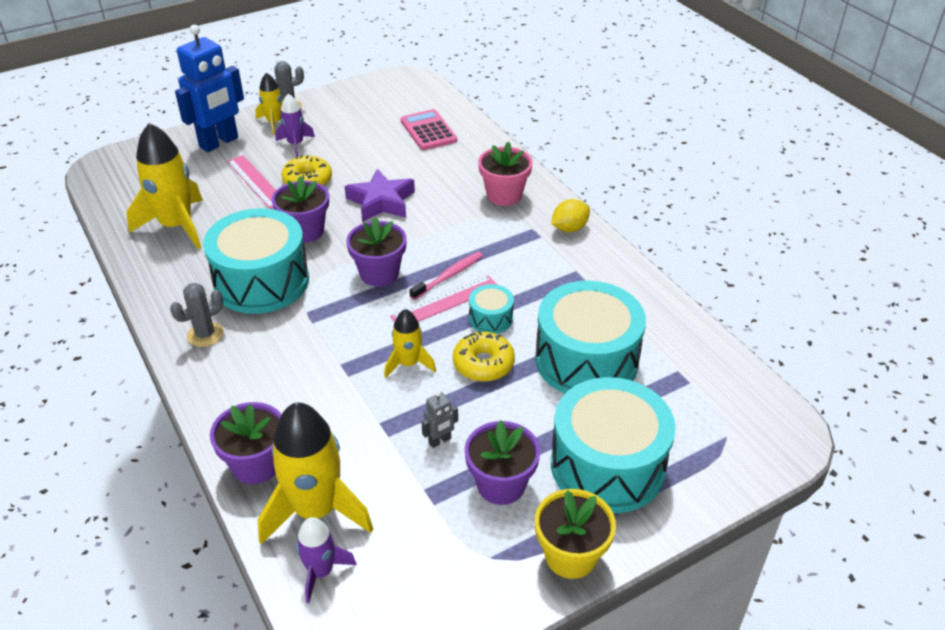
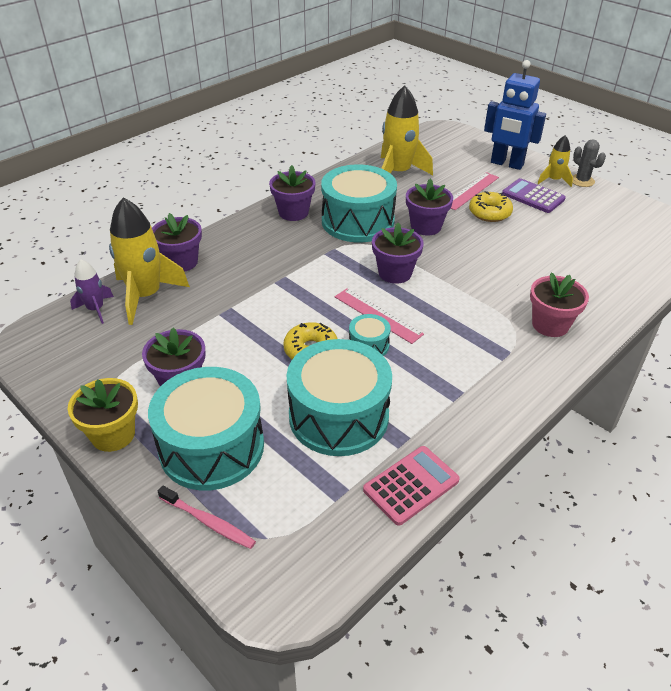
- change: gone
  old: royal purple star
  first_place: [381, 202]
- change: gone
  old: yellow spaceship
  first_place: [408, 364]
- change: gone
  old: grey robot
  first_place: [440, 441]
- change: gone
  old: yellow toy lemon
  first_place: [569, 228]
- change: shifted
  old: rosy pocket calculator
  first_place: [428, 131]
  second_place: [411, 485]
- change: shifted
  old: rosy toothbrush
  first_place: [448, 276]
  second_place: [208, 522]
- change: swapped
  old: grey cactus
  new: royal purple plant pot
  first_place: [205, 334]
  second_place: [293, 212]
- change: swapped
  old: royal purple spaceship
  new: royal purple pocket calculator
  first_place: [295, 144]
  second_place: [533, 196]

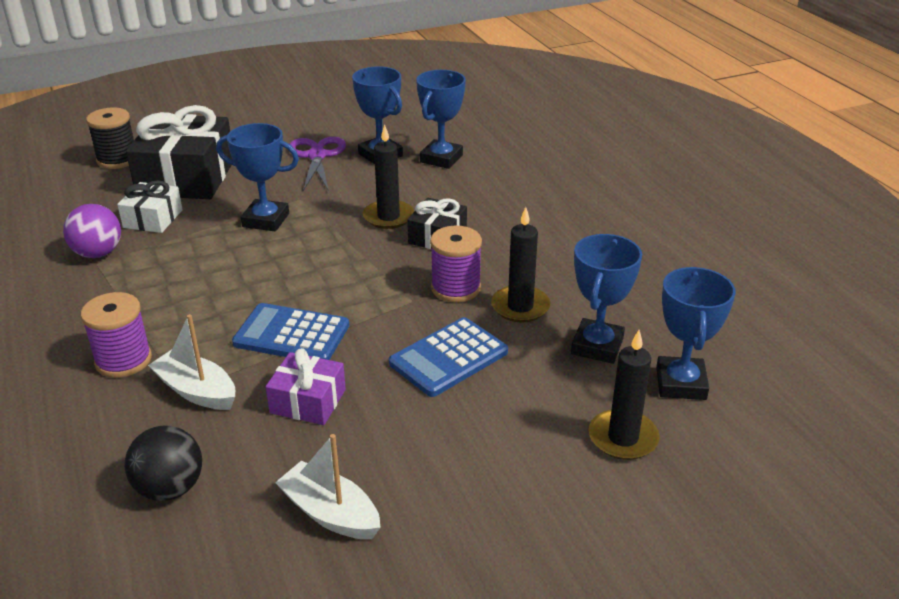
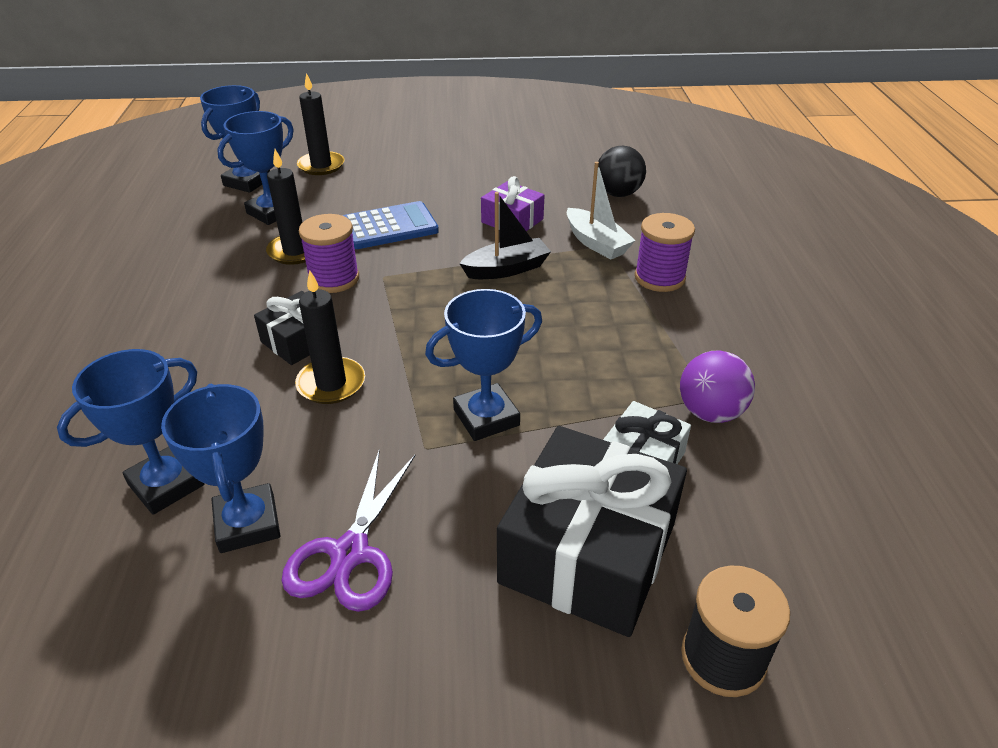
- change: gone
  old: white toy boat
  first_place: [330, 513]
- change: swapped
  old: cobalt pocket calculator
  new: jet-black toy boat
  first_place: [291, 335]
  second_place: [506, 269]
- change: rotated
  old: cobalt prize cup
  first_place: [266, 220]
  second_place: [486, 417]
  degrees: -60

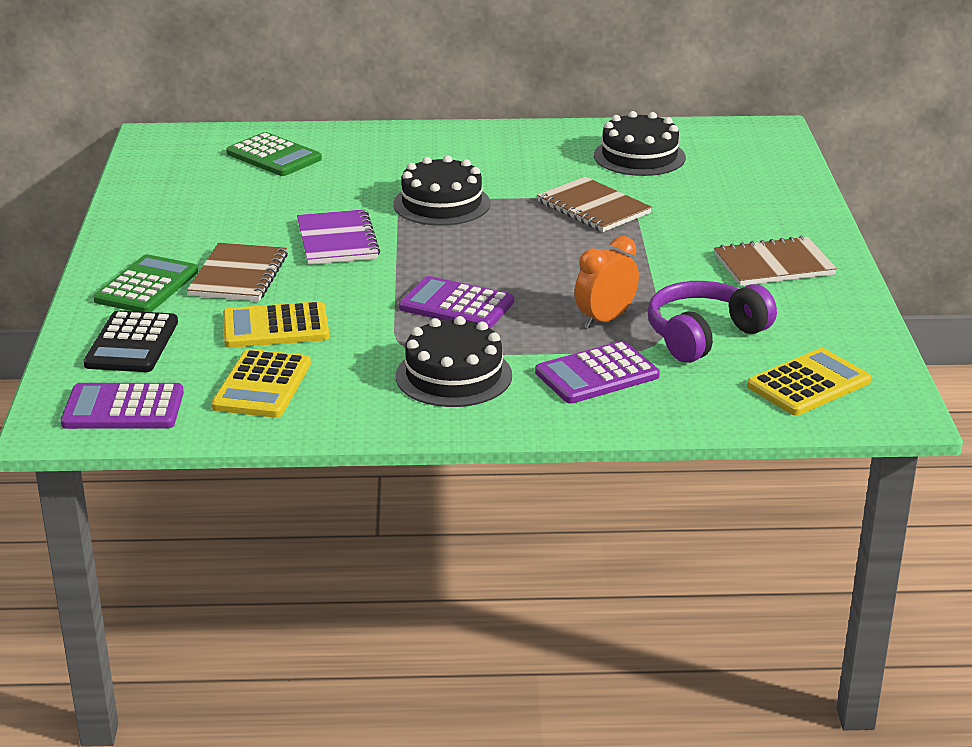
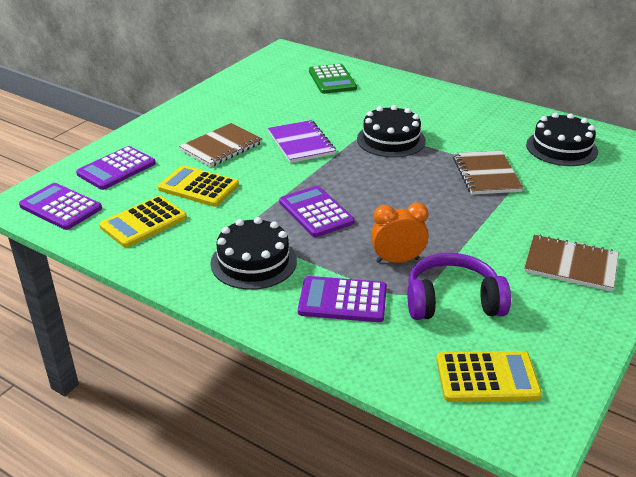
- change: gone
  old: leaf-green pocket calculator
  first_place: [146, 286]
- change: repainted
  old: jet-black pocket calculator
  new: royal purple pocket calculator
  first_place: [132, 343]
  second_place: [116, 169]
- change: rotated
  old: royal purple exercise book
  first_place: [337, 240]
  second_place: [301, 143]
  degrees: -45

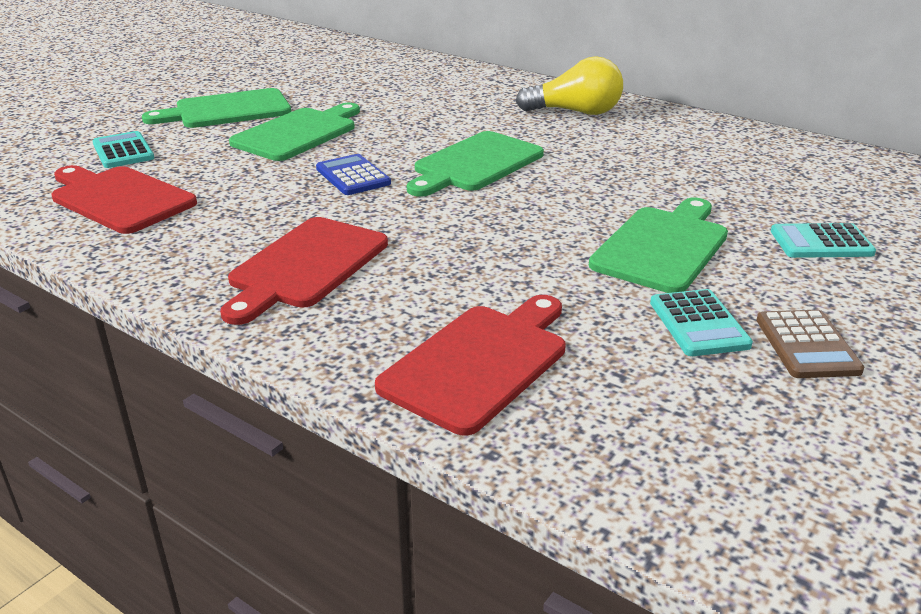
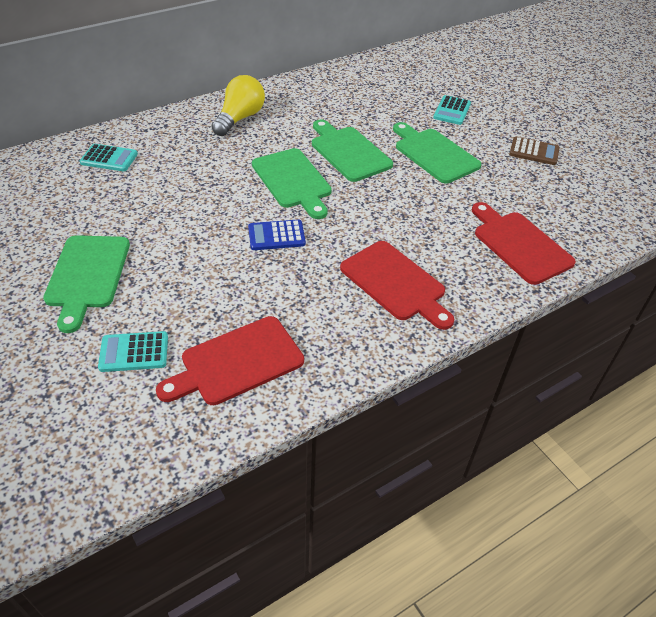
- change: shifted
  old: leaf-green cutting board
  first_place: [298, 133]
  second_place: [348, 152]
- change: shifted
  old: aqua pocket calculator
  first_place: [698, 324]
  second_place: [109, 158]

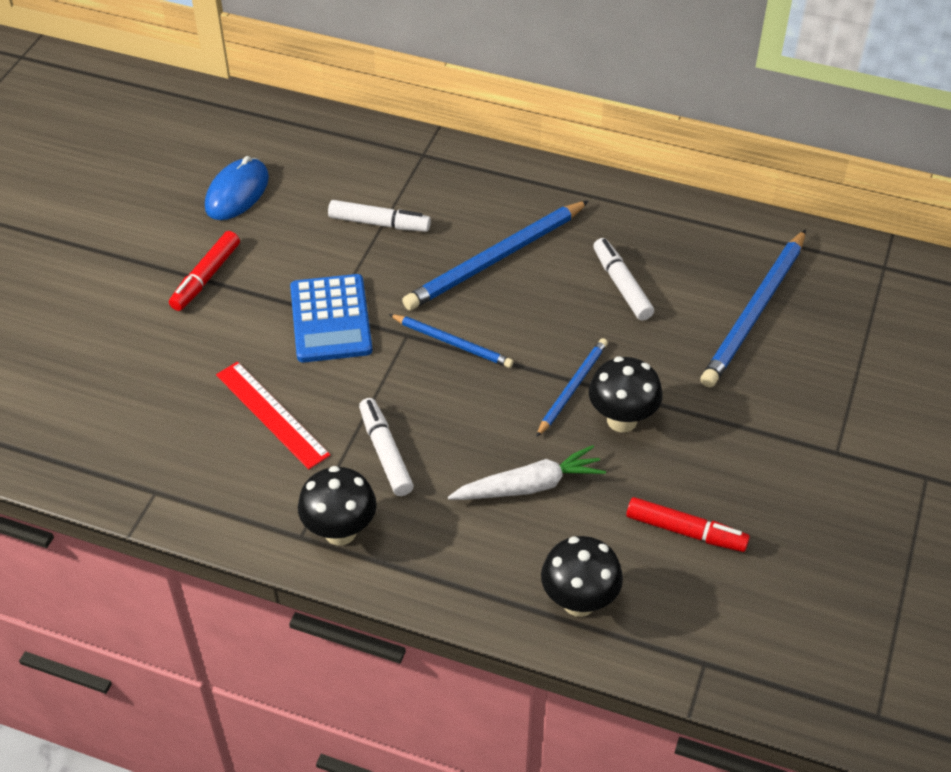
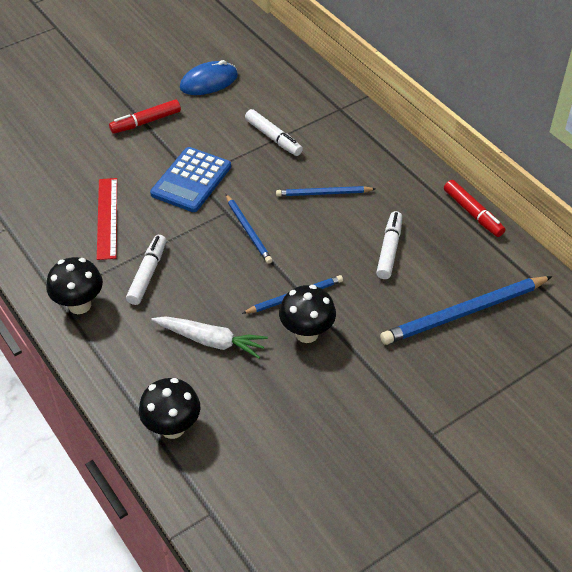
- change: shifted
  old: scarlet marker
  first_place: [686, 531]
  second_place: [473, 213]
- change: scaled
  old: cobalt lead pencil
  first_place: [495, 259]
  second_place: [323, 193]
  factor: 0.57

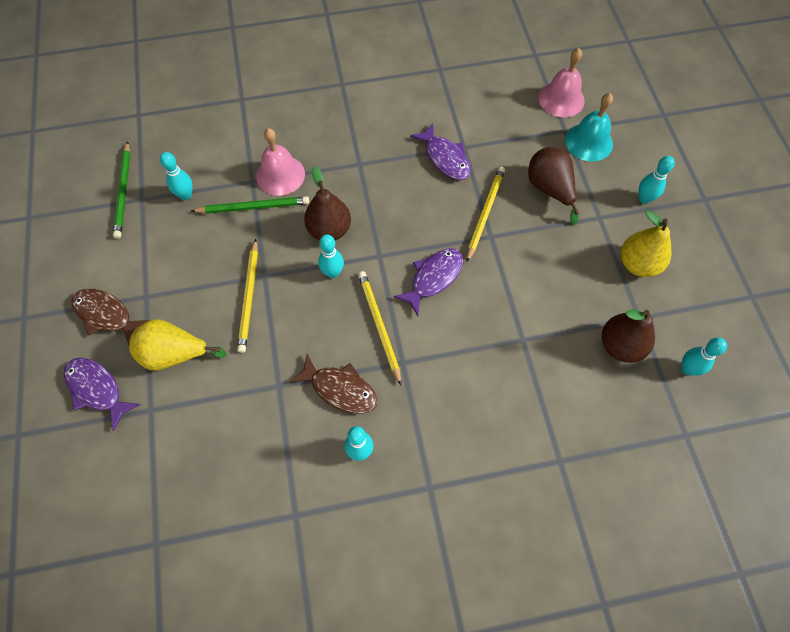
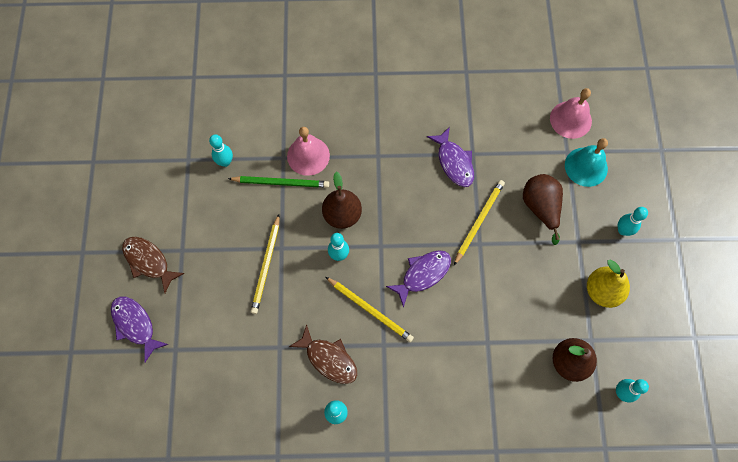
- change: gone
  old: leaf-green lead pencil
  first_place: [124, 191]
- change: gone
  old: yellow pear
  first_place: [175, 354]
- change: rotated
  old: yellow lead pencil
  first_place: [379, 326]
  second_place: [370, 309]
  degrees: 135

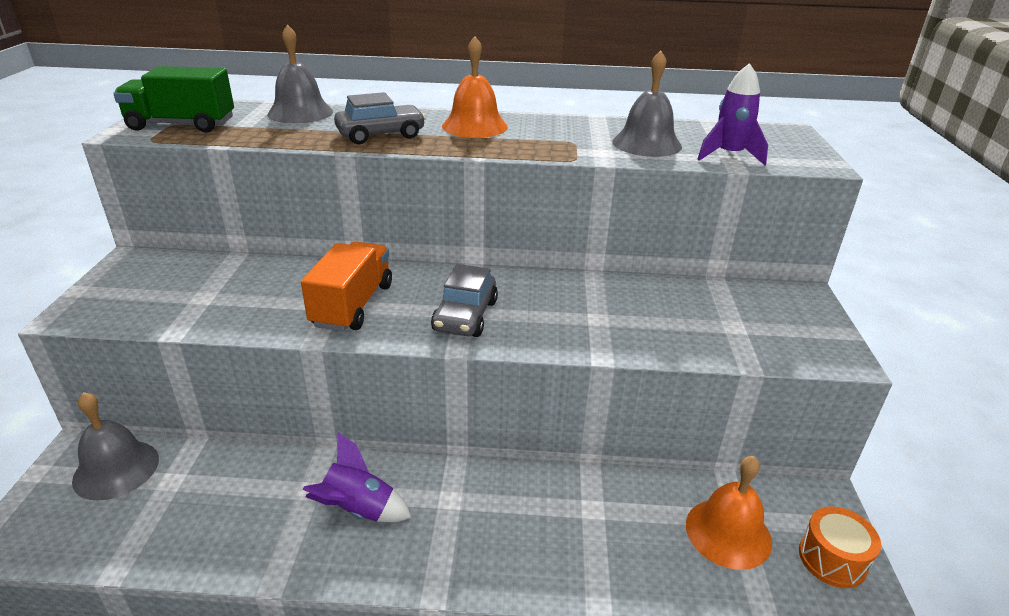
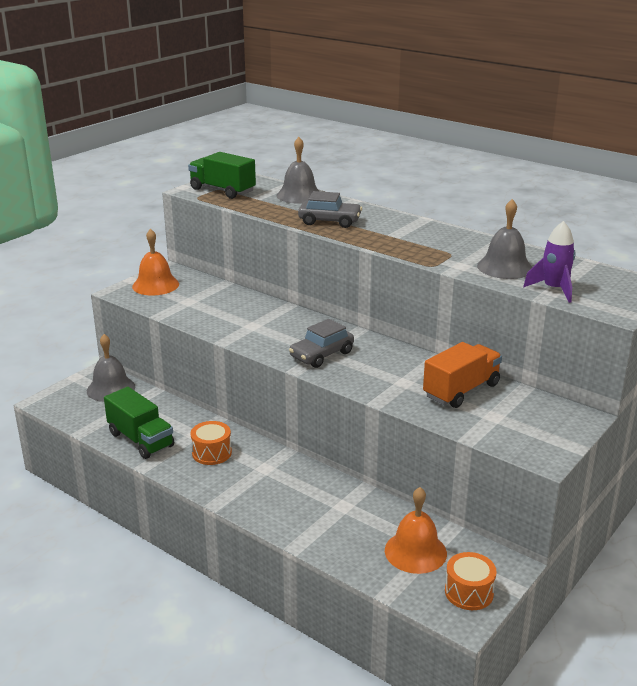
- change: new
  new: leaf-green toy truck
  second_place: [140, 440]
- change: shifted
  old: bright orange toy truck
  first_place: [353, 305]
  second_place: [461, 390]
- change: shifted
  old: bright orange bell
  first_place: [474, 126]
  second_place: [155, 285]
- change: swapped
  old: royal purple spaceship
  new: bright orange toy drum
  first_place: [358, 510]
  second_place: [212, 453]

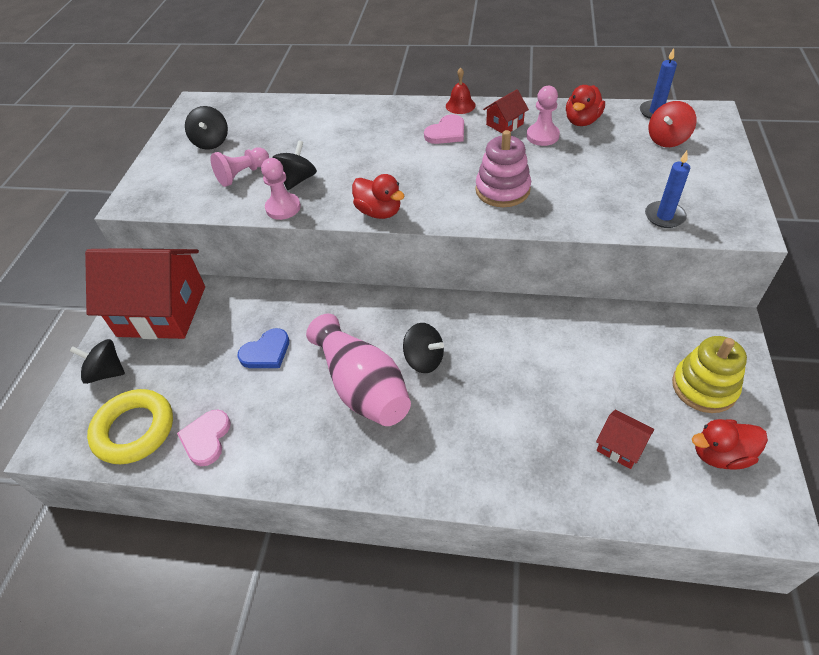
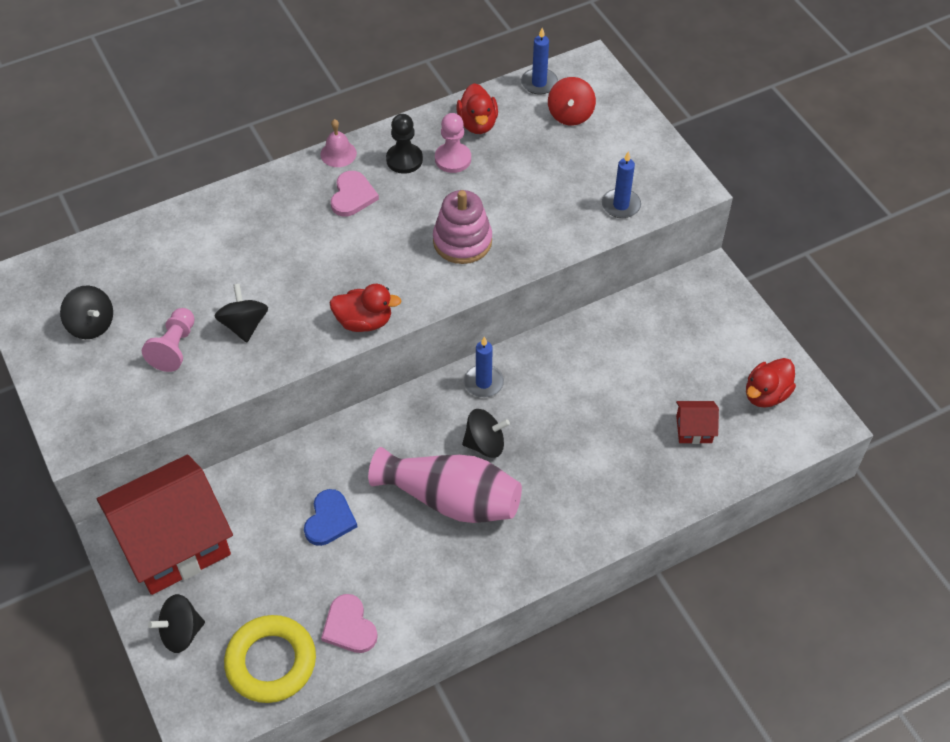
- change: gone
  old: rosy game pawn
  first_place: [283, 208]
- change: gone
  old: yellow ring stacker
  first_place: [704, 387]
- change: new
  new: cobalt pillar candle
  second_place: [483, 383]
- change: swapped
  old: scarlet house
  new: jet-black game pawn
  first_place: [504, 124]
  second_place: [404, 160]
- change: repainted
  old: scarlet bell
  new: rosy bell
  first_place: [460, 105]
  second_place: [338, 153]

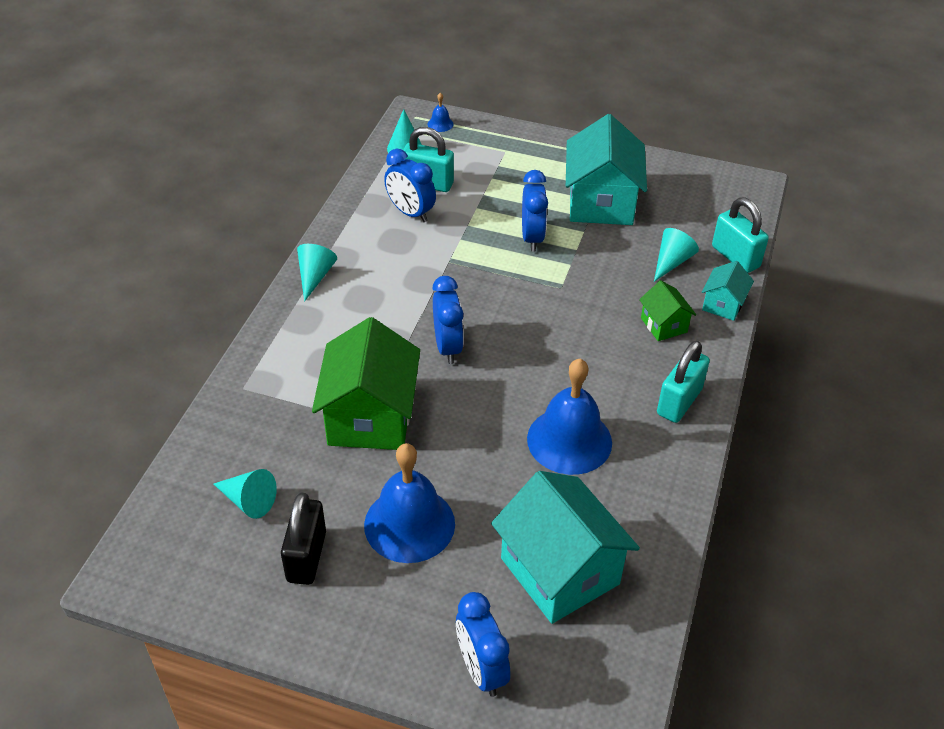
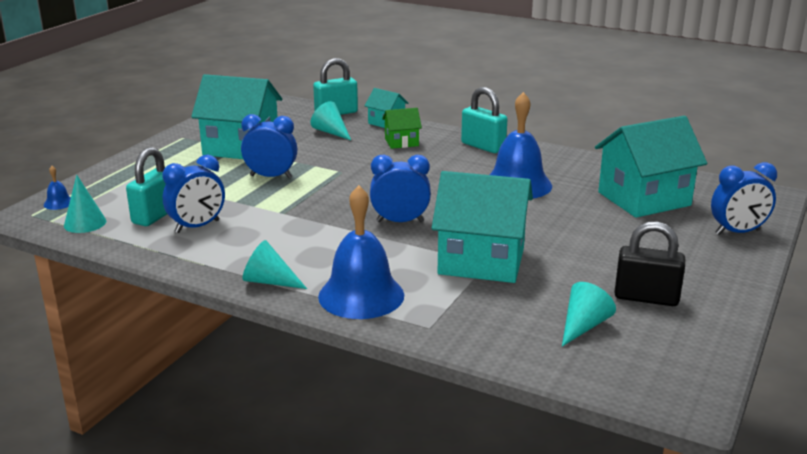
- change: shifted
  old: cobalt bell
  first_place: [409, 524]
  second_place: [361, 295]
- change: repainted
  old: leaf-green house
  new: aqua house
  first_place: [370, 417]
  second_place: [481, 261]

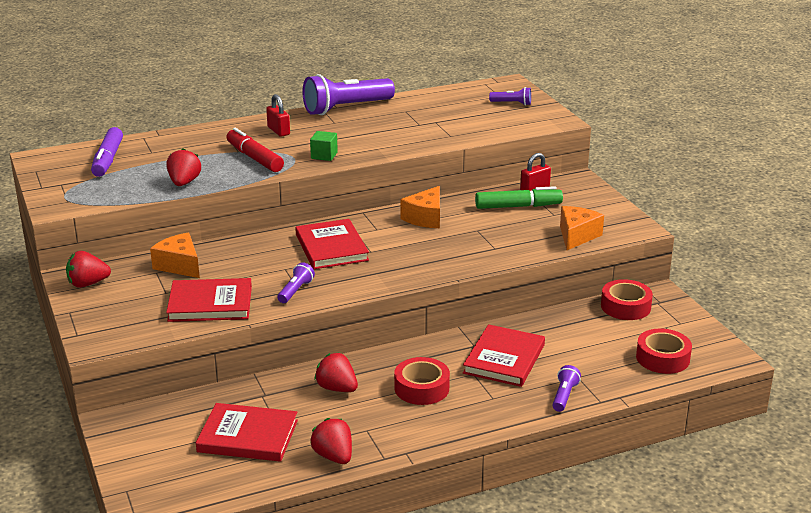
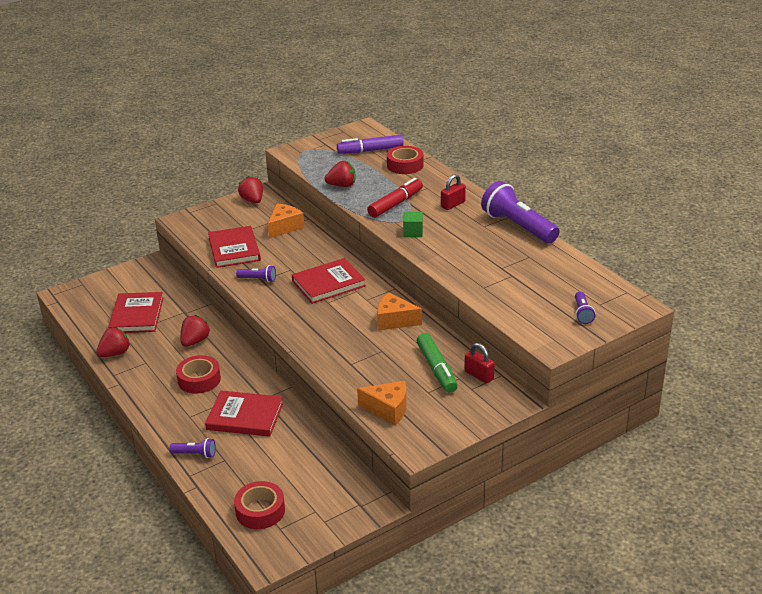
- change: shifted
  old: scarlet tape
  first_place: [625, 306]
  second_place: [405, 165]

